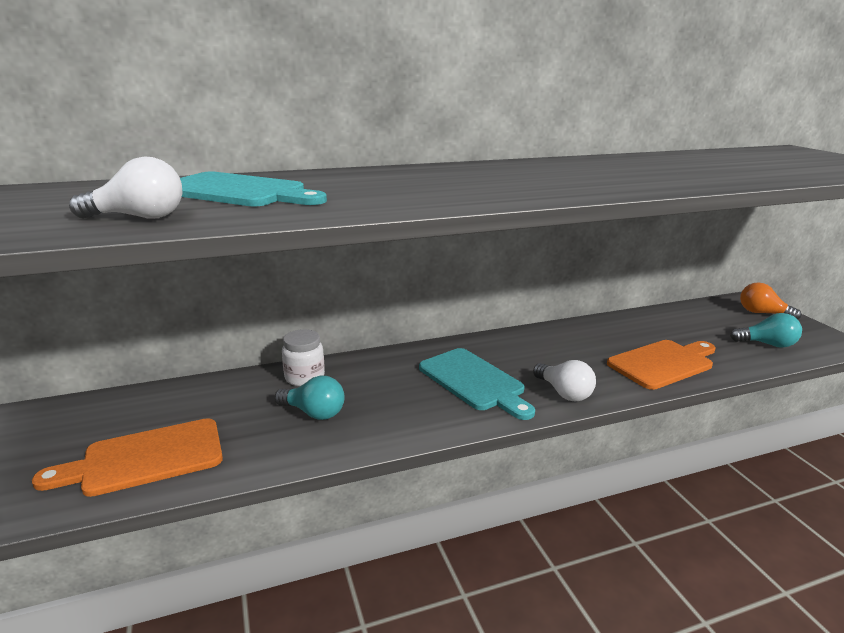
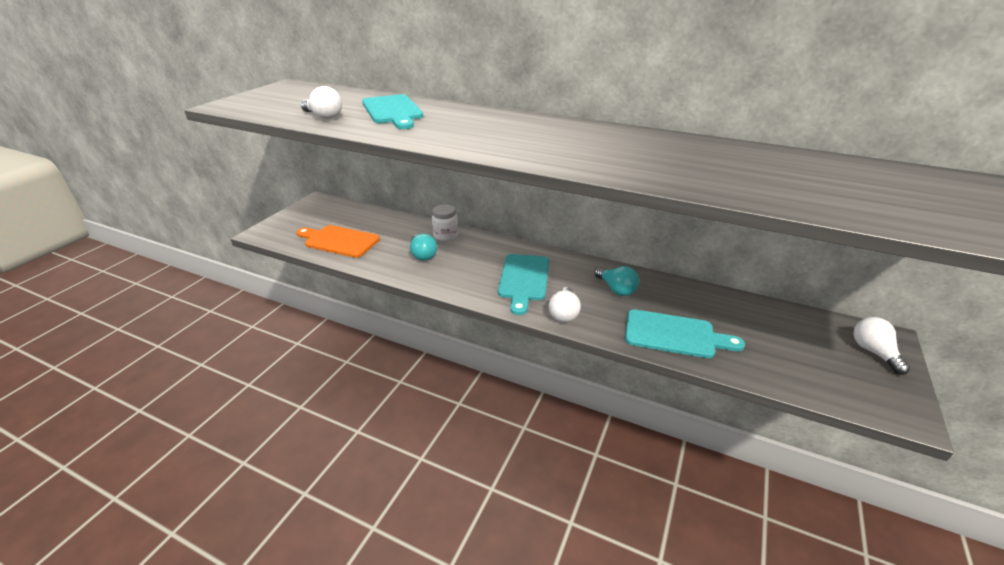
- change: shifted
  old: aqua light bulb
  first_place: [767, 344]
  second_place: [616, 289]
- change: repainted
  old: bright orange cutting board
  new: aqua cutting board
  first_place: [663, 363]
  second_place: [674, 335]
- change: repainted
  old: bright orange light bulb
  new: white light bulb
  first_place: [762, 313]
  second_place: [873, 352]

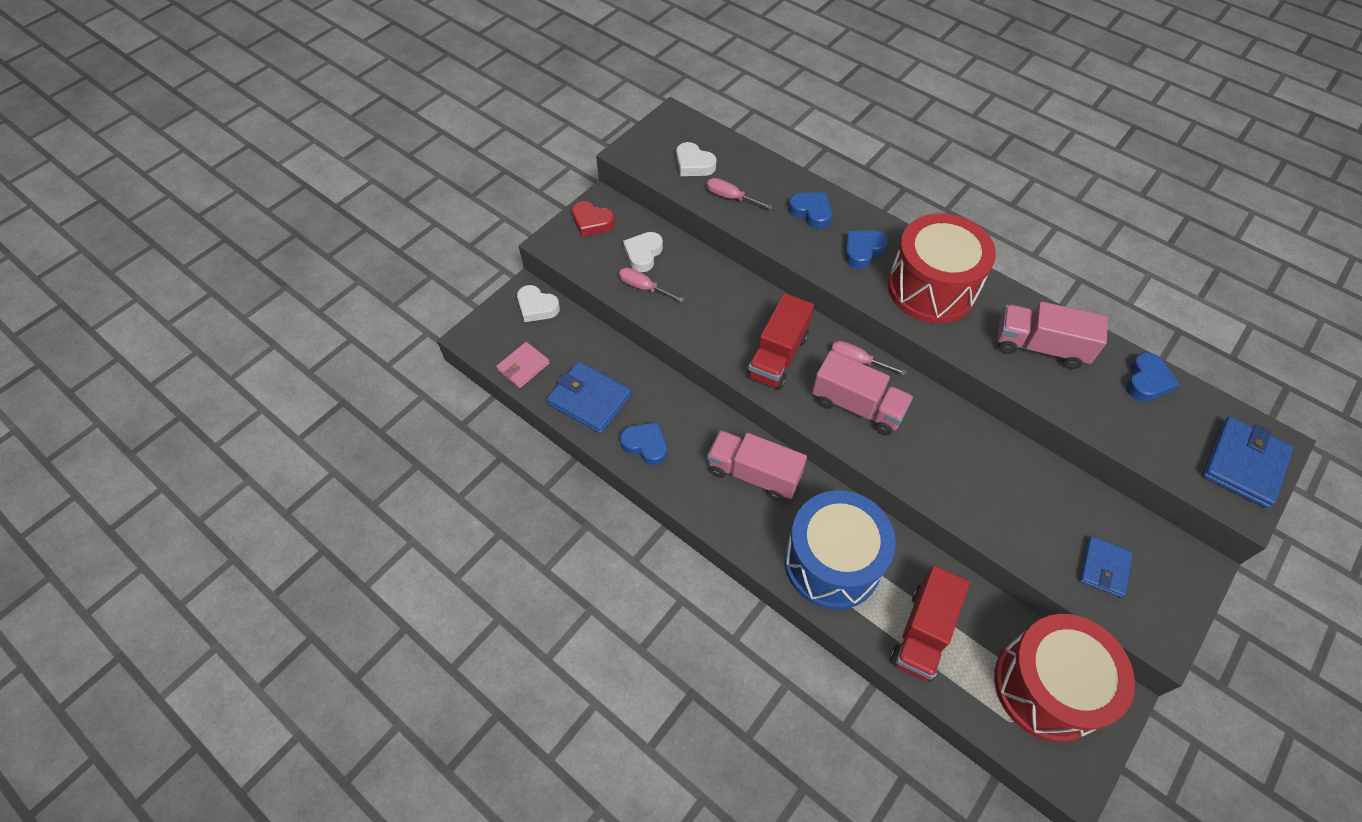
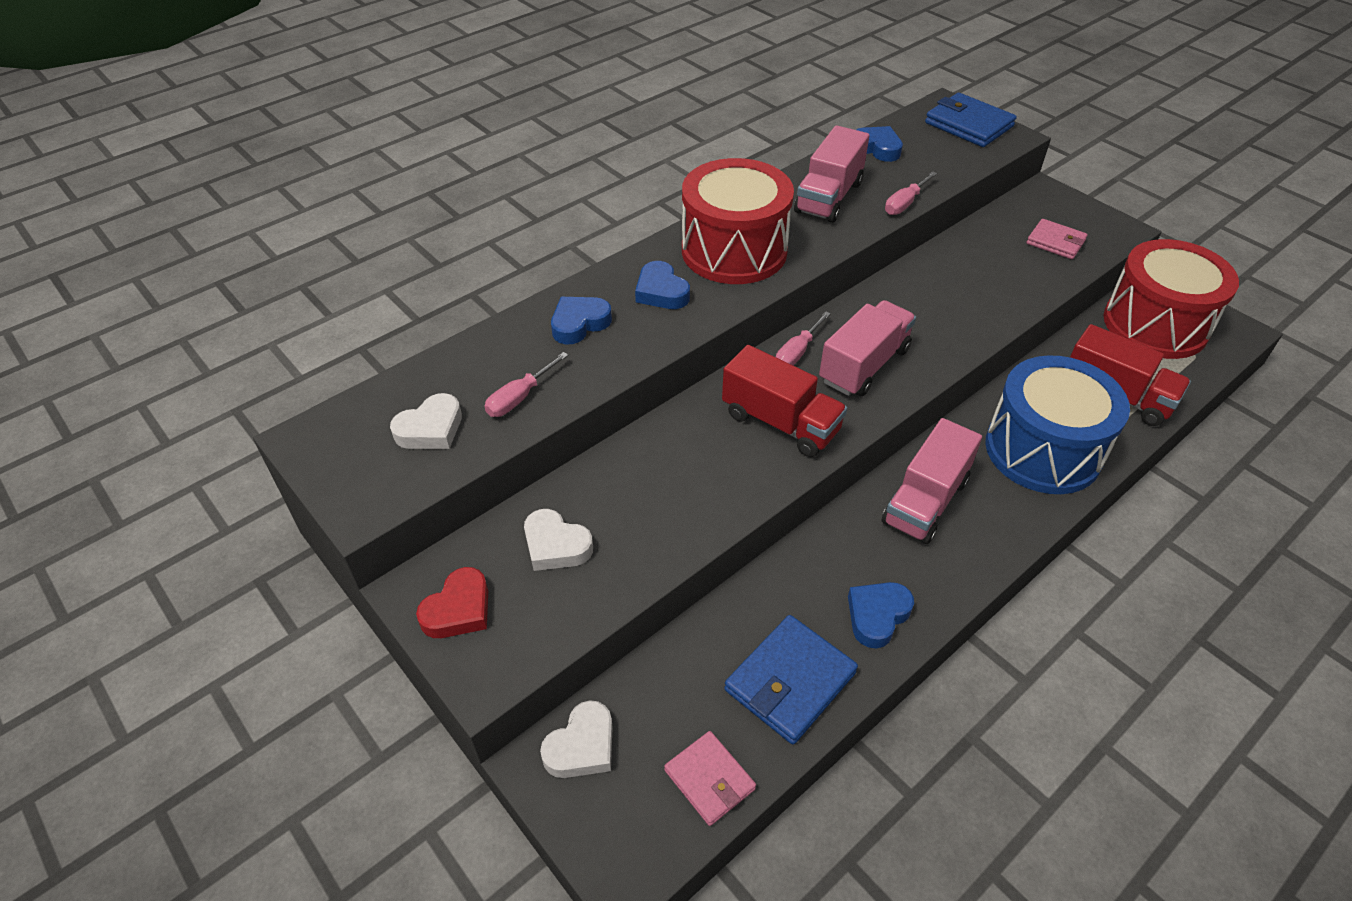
- change: shifted
  old: rosy screwdriver
  first_place: [644, 287]
  second_place: [905, 203]
- change: repainted
  old: cobalt billfold
  new: rosy billfold
  first_place: [1104, 568]
  second_place: [1055, 242]

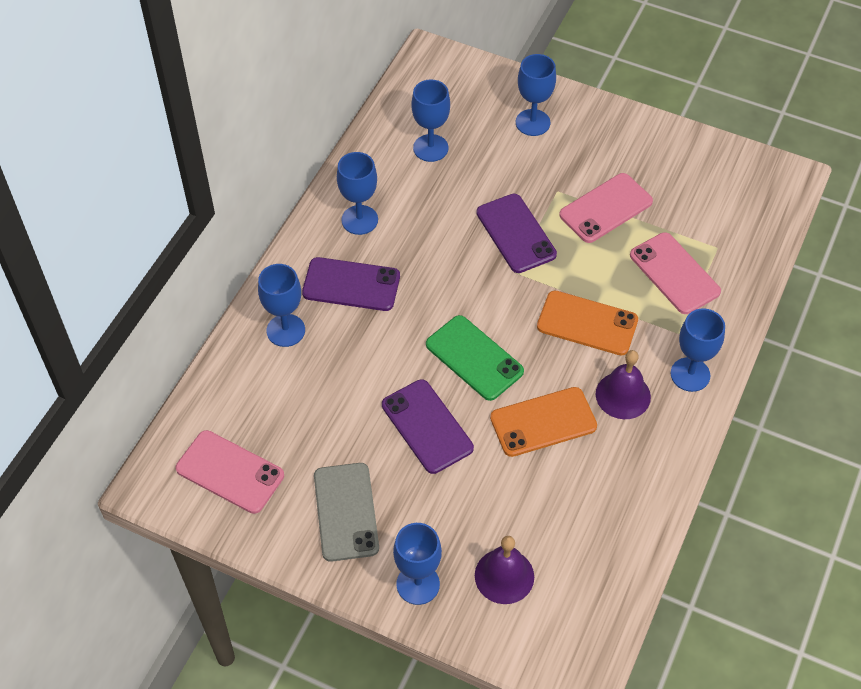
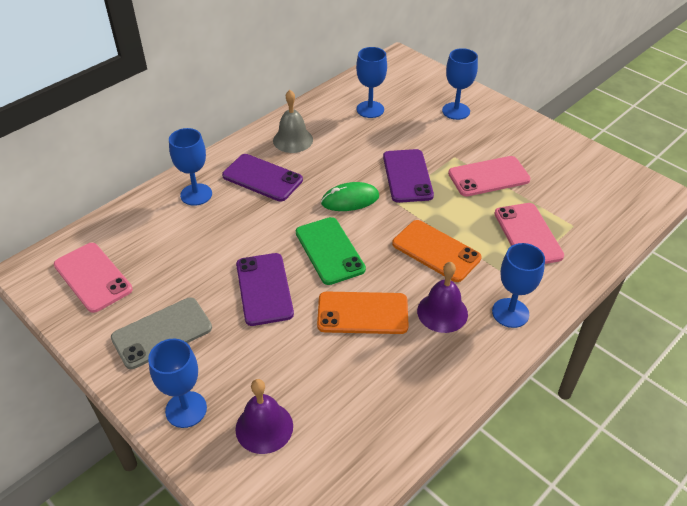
- change: new
  new: leaf-green mouse
  second_place: [350, 200]
- change: swapped
  old: cobalt wine glass
  new: grey bell
  first_place: [359, 220]
  second_place: [293, 140]
- change: rotated
  old: grey phone
  first_place: [346, 512]
  second_place: [162, 333]
  degrees: 45

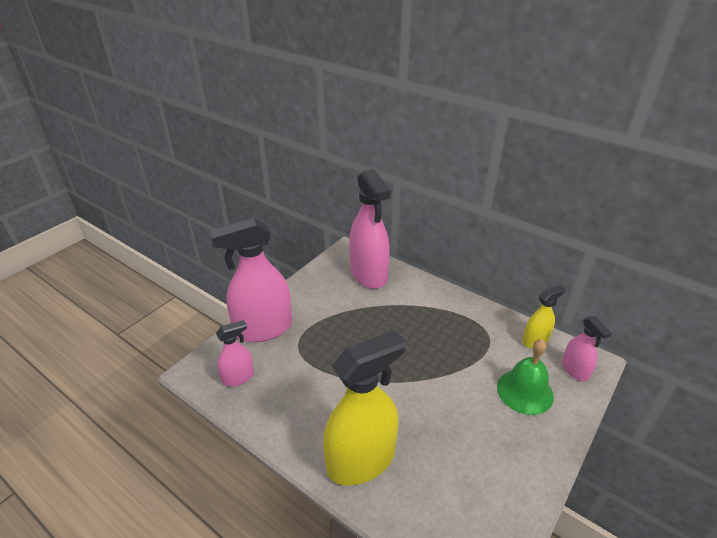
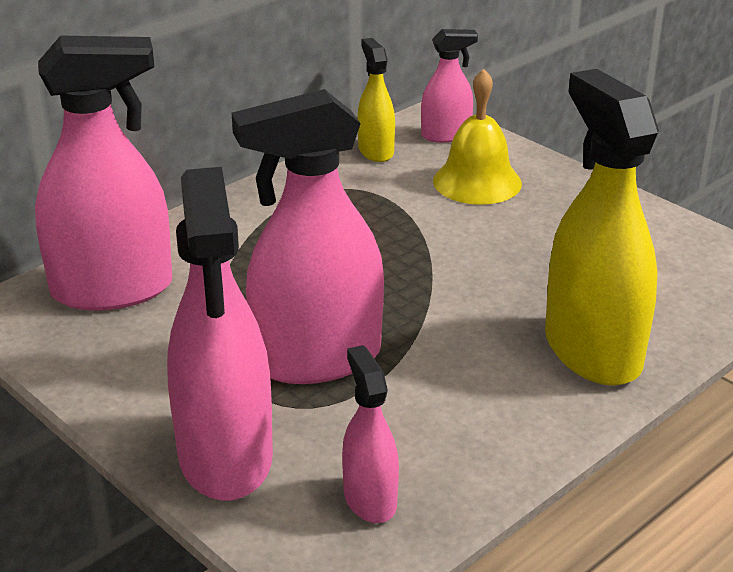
- change: new
  new: rosy sprayer
  second_place: [317, 359]
- change: repainted
  old: leaf-green bell
  new: yellow bell
  first_place: [525, 391]
  second_place: [477, 182]

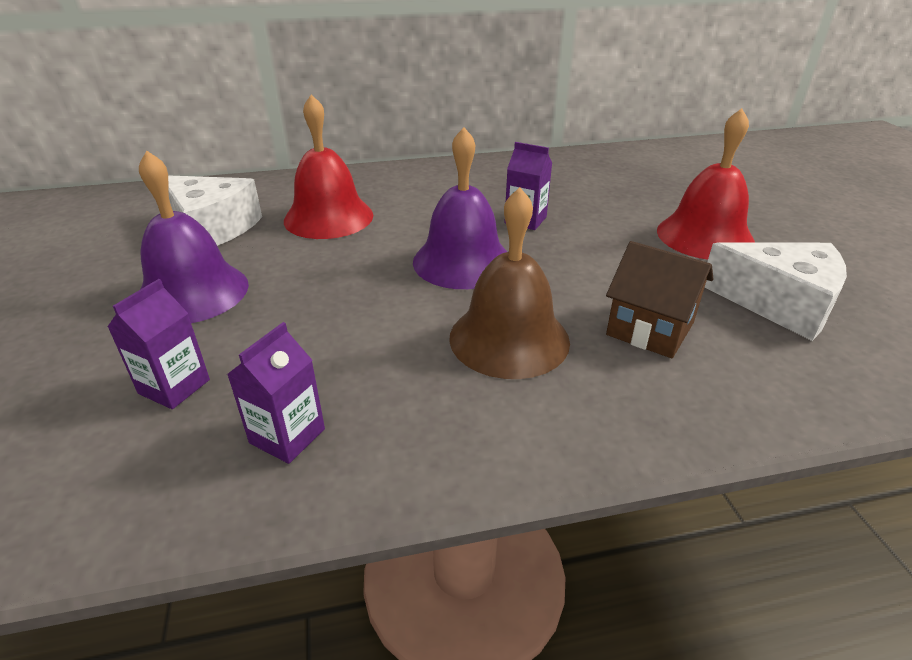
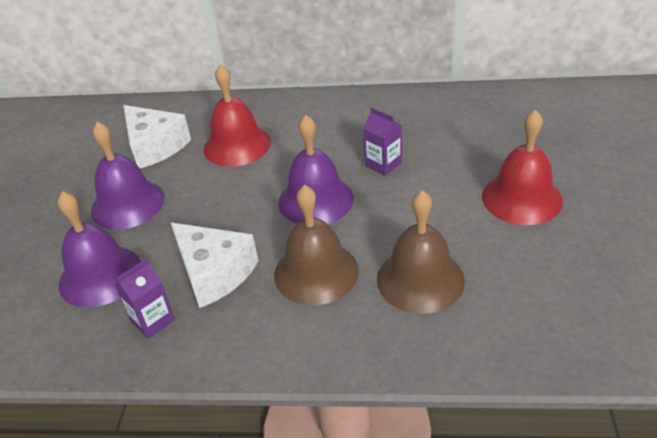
- change: shifted
  old: white piece of cheese
  first_place: [779, 303]
  second_place: [214, 273]
- change: swapped
  old: royal purple milk carton
  new: royal purple bell
  first_place: [174, 386]
  second_place: [100, 275]
- change: swapped
  old: dark brown house
  new: dark brown bell
  first_place: [650, 329]
  second_place: [420, 279]

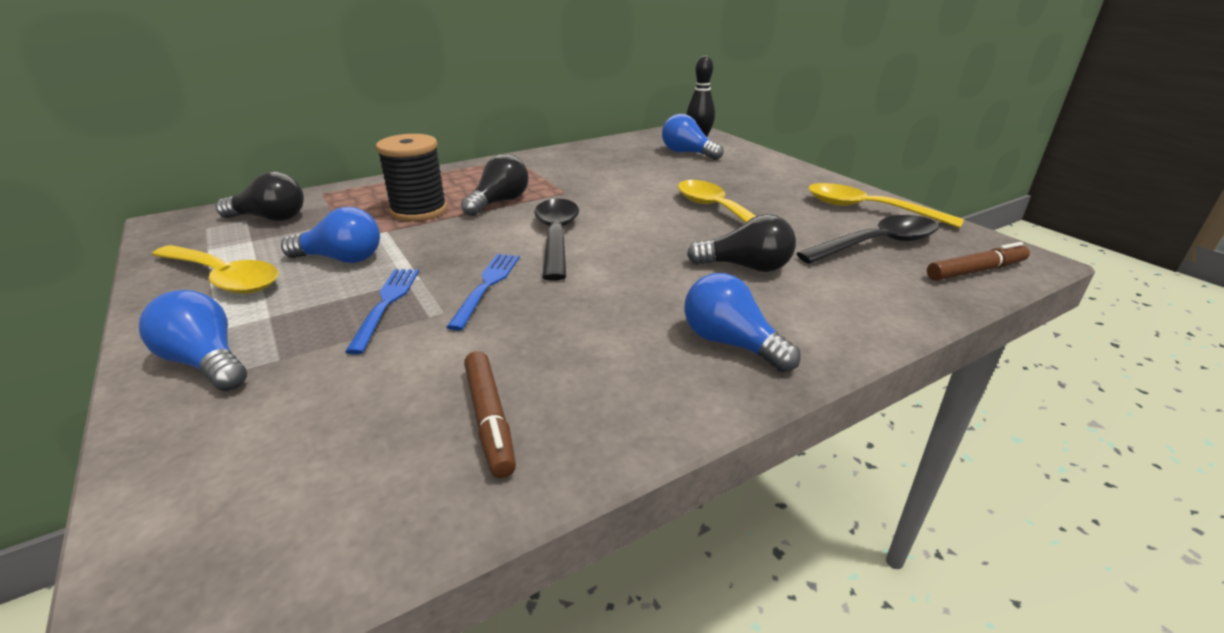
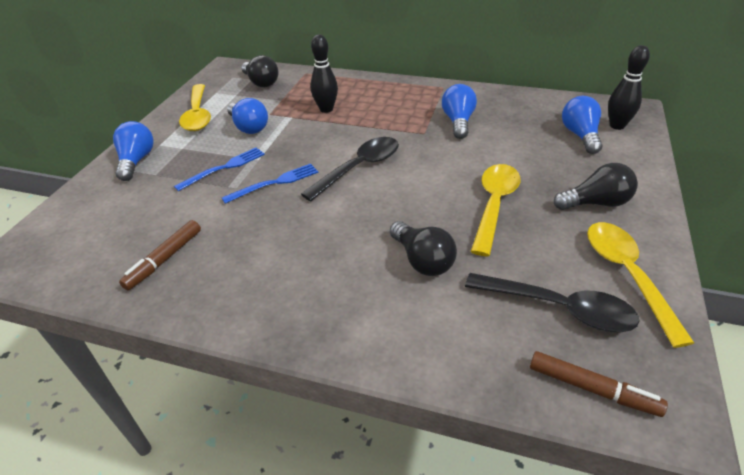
- change: shifted
  old: jet-black light bulb
  first_place: [499, 202]
  second_place: [596, 203]
- change: shifted
  old: cobalt light bulb
  first_place: [731, 343]
  second_place: [458, 122]
- change: swapped
  old: jet-black reel of thread
  new: jet-black skittle
  first_place: [419, 211]
  second_place: [326, 109]

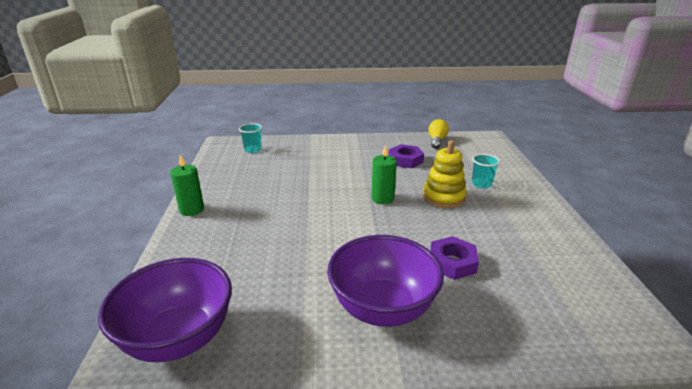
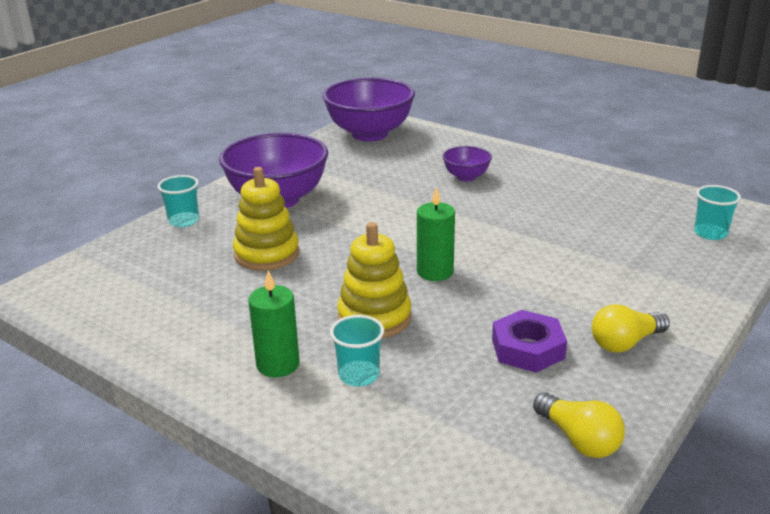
- change: new
  new: aqua beaker
  second_place: [184, 221]
- change: new
  new: royal purple deep dish
  second_place: [466, 177]
- change: new
  new: yellow light bulb
  second_place: [625, 343]
- change: shifted
  old: leaf-green pillar candle
  first_place: [191, 210]
  second_place: [278, 364]
- change: swapped
  old: royal purple hexagon nut
  new: yellow ring stacker
  first_place: [452, 262]
  second_place: [267, 254]

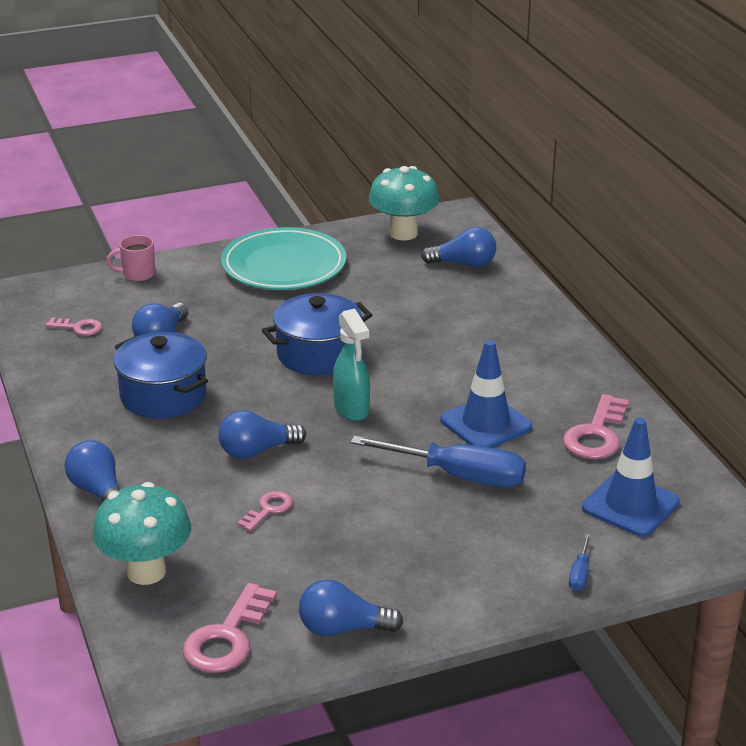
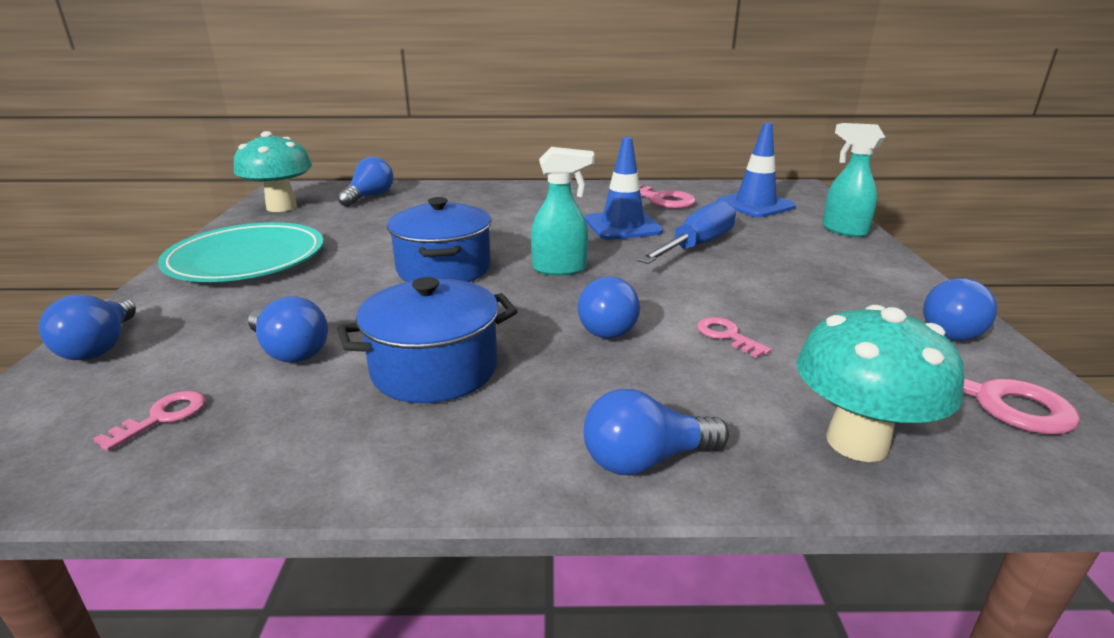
- change: swapped
  old: rosy mug
  new: cobalt light bulb
  first_place: [137, 274]
  second_place: [101, 346]
- change: swapped
  old: cobalt screwdriver
  new: aqua sprayer
  first_place: [579, 574]
  second_place: [843, 230]

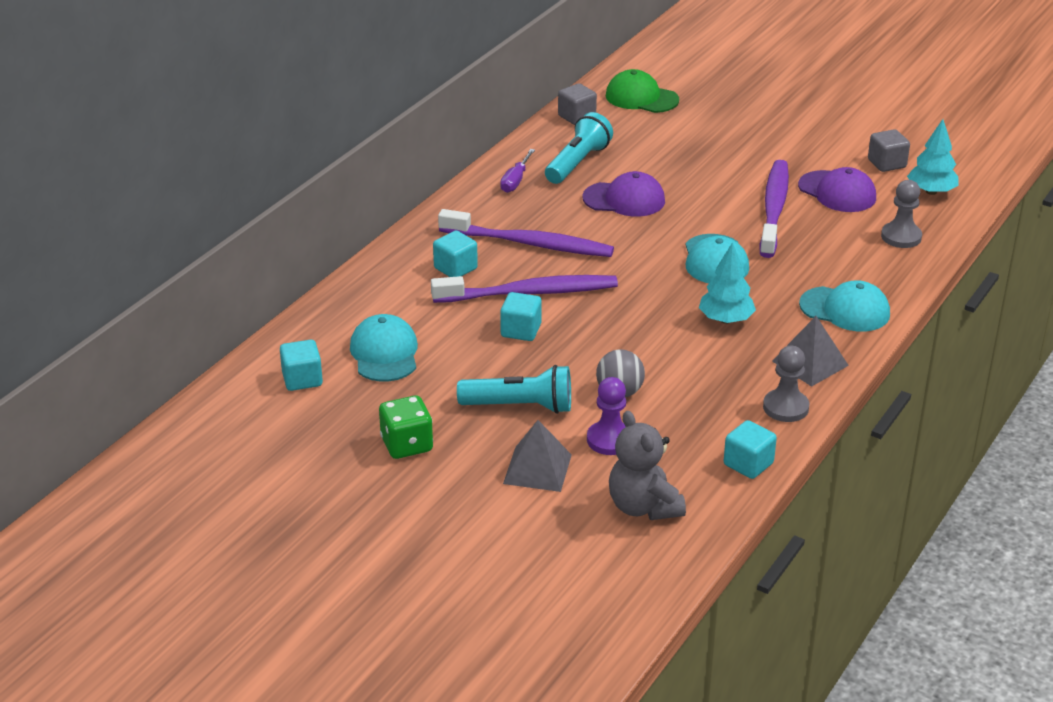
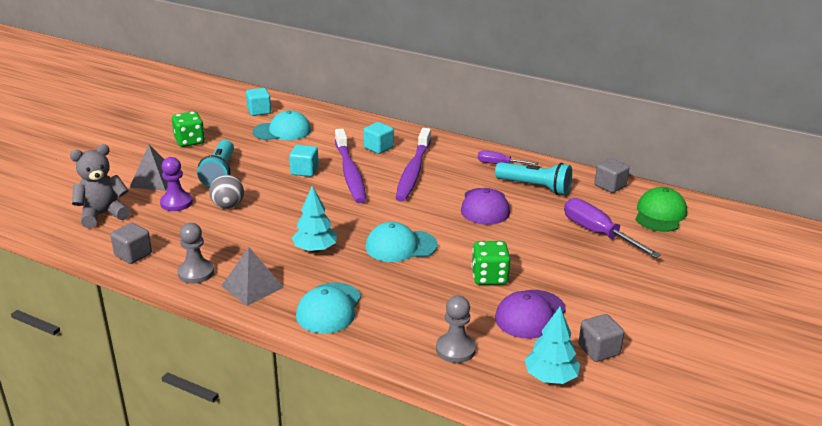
- change: new
  new: royal purple screwdriver
  second_place: [598, 233]
- change: swapped
  old: royal purple toothbrush
  new: leaf-green dice
  first_place: [774, 209]
  second_place: [489, 277]
- change: repainted
  old: aqua block
  new: grey block
  first_place: [748, 464]
  second_place: [133, 254]

